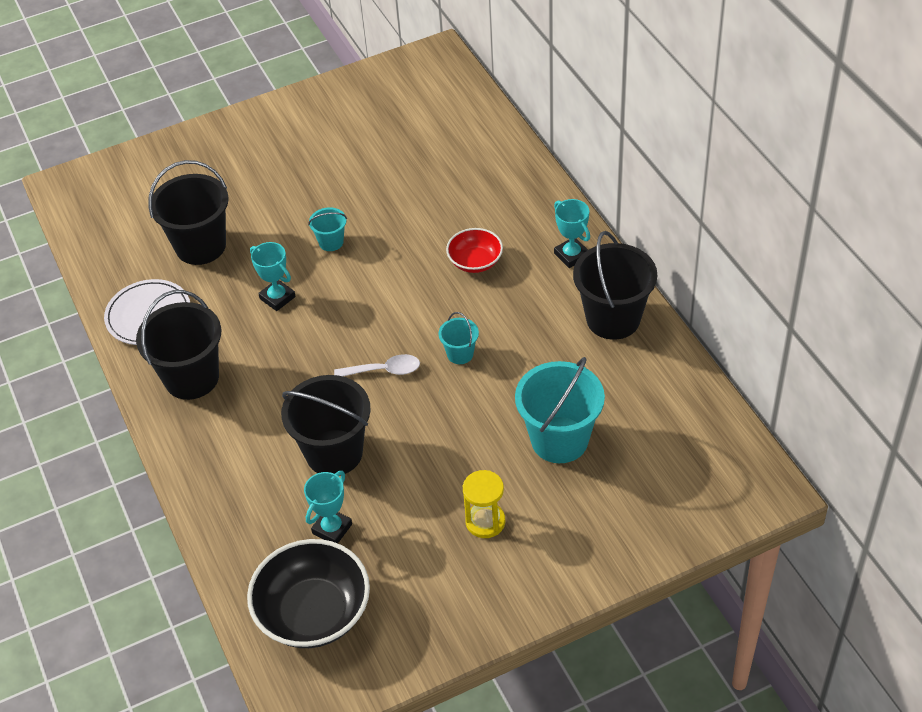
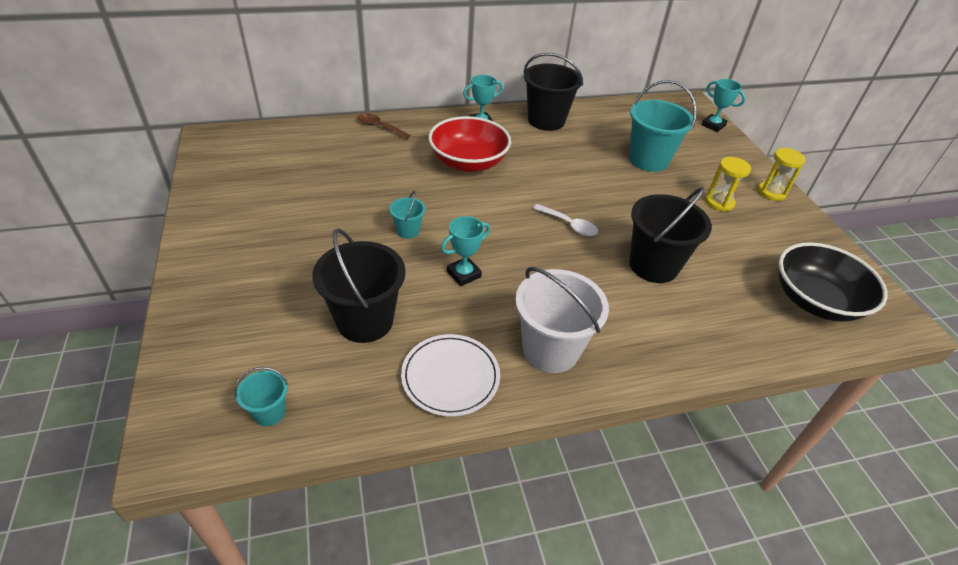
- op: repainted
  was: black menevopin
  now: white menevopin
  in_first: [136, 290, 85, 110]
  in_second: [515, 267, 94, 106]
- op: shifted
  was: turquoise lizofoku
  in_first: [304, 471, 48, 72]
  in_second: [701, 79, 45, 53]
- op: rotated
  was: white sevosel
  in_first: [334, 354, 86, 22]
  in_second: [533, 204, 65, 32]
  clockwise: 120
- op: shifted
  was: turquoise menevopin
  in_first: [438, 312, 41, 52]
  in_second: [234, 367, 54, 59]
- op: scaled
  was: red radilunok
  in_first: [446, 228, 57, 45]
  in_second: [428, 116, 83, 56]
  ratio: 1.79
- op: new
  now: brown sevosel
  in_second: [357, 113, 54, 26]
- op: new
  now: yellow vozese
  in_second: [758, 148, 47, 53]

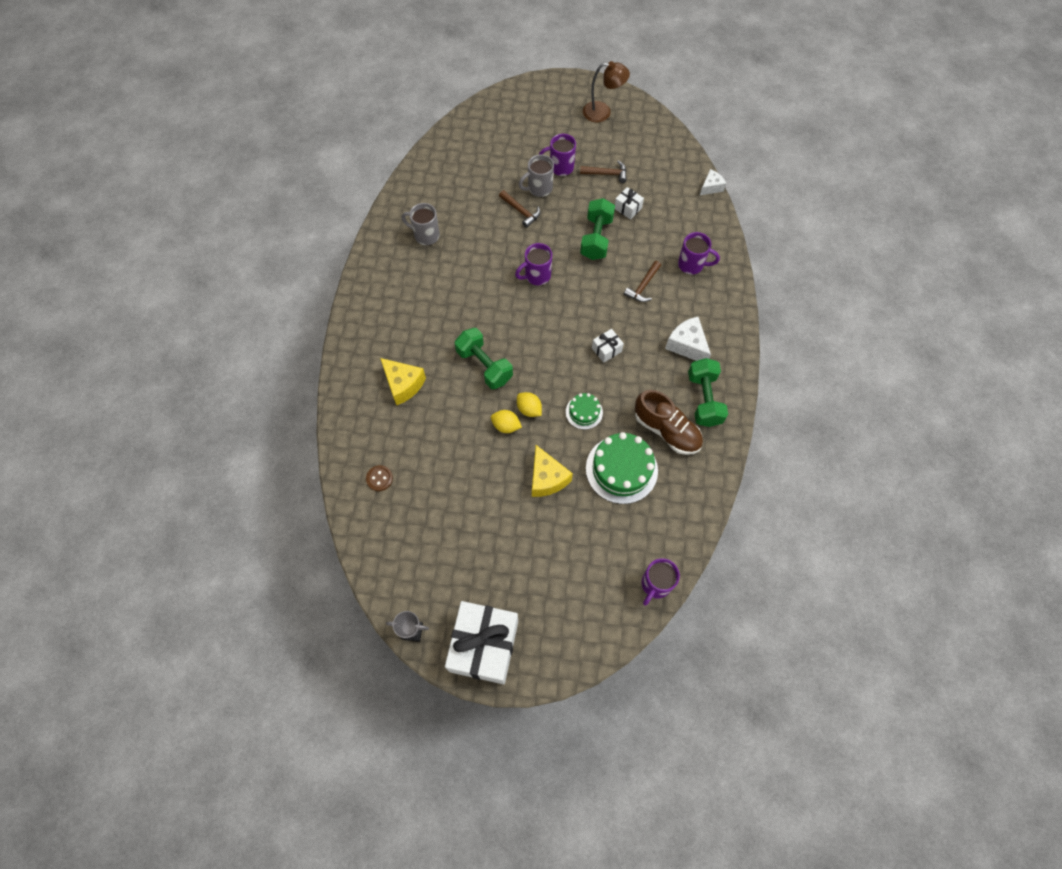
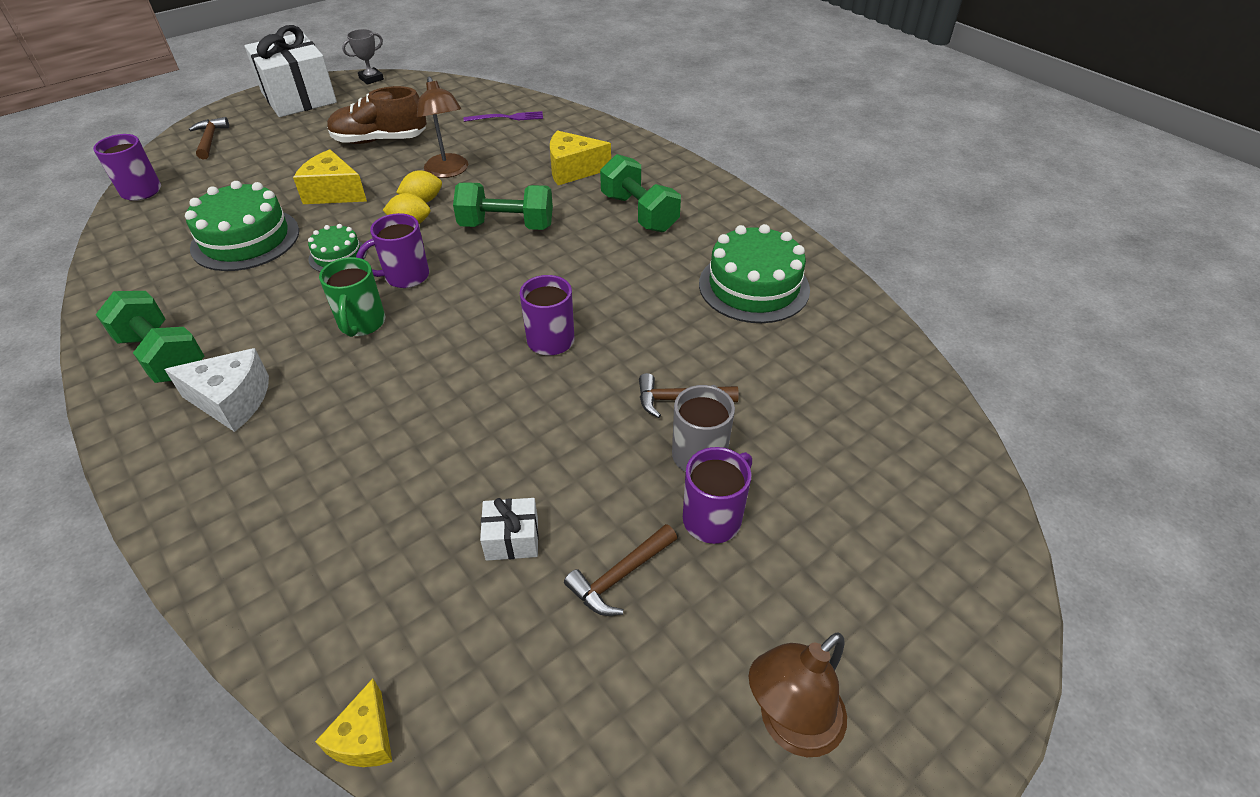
- op: swapped
  was: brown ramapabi
  now: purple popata
  in_first: [366, 465, 27, 26]
  in_second: [464, 111, 79, 11]
- op: swapped
  was: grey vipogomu
  now: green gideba
  in_first: [402, 203, 38, 42]
  in_second: [699, 224, 111, 99]
- op: shifted
  was: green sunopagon
  in_first: [580, 198, 35, 62]
  in_second: [600, 154, 81, 78]
- op: swapped
  was: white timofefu
  now: green vipogomu
  in_first: [592, 329, 32, 34]
  in_second: [319, 257, 66, 80]
- op: shifted
  was: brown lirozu
  in_first: [624, 261, 37, 41]
  in_second: [189, 117, 40, 42]
- op: shifted
  was: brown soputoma
  in_first: [635, 390, 68, 65]
  in_second: [327, 86, 100, 58]
- op: shifted
  was: purple vipogomu
  in_first: [678, 232, 42, 42]
  in_second: [356, 213, 73, 75]
- op: repainted
  was: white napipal
  now: yellow napipal
  in_first: [700, 169, 26, 26]
  in_second: [315, 678, 77, 89]
- op: new
  now: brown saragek
  in_second: [417, 76, 51, 102]

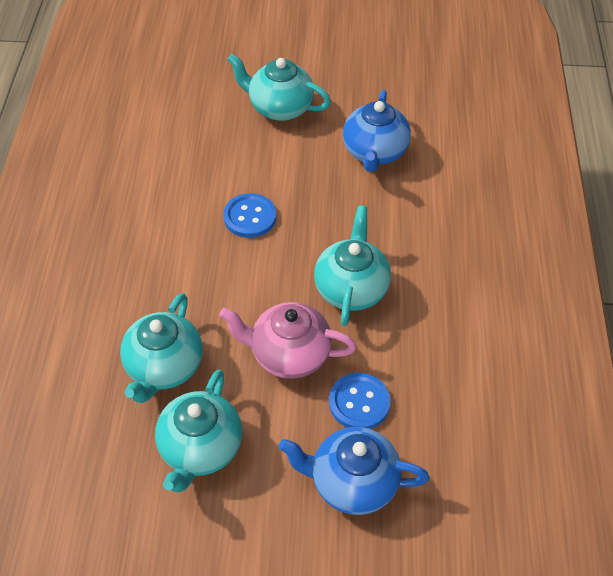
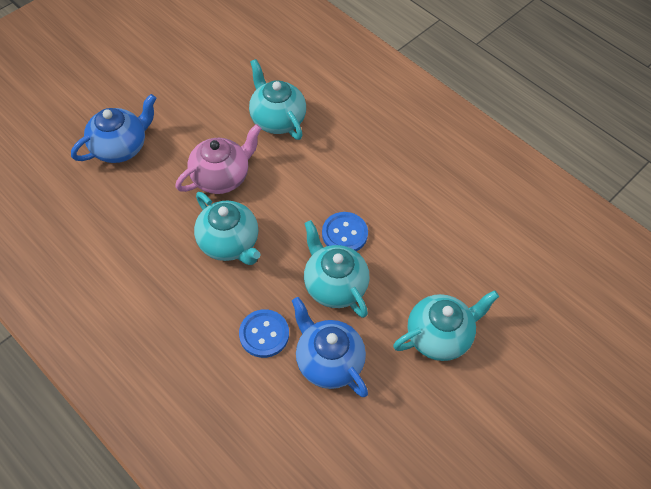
- op: shifted
  was: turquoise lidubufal
  in_first: [155, 370, 87, 122]
  in_second: [304, 220, 65, 98]
- op: shifted
  was: blue ramapabi
  in_first: [329, 373, 62, 56]
  in_second: [239, 309, 50, 49]

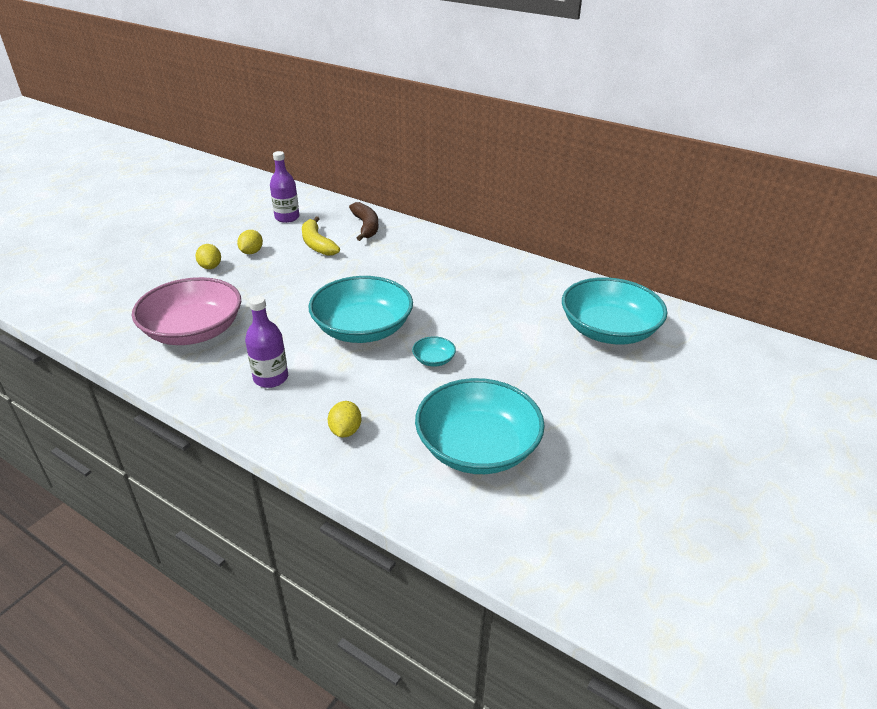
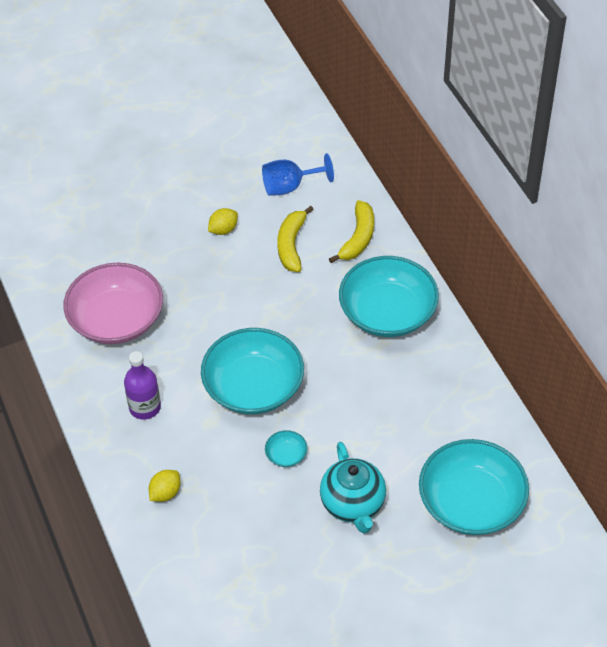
- op: gone
  was: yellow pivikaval
  in_first: [195, 244, 26, 25]
- op: swapped
  was: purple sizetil
  now: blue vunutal
  in_first: [270, 151, 30, 72]
  in_second: [262, 154, 72, 42]
- op: repainted
  was: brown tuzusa
  now: yellow tuzusa
  in_first: [349, 202, 29, 39]
  in_second: [329, 200, 45, 63]
- op: shifted
  was: turquoise radilunok
  in_first: [415, 378, 130, 96]
  in_second: [339, 256, 100, 81]
- op: new
  now: turquoise lidubufal
  in_second: [320, 442, 66, 91]

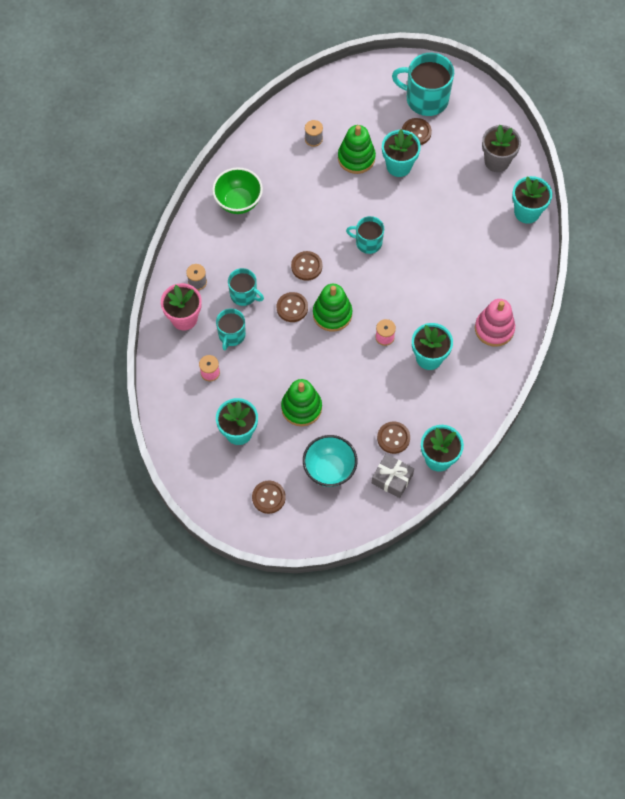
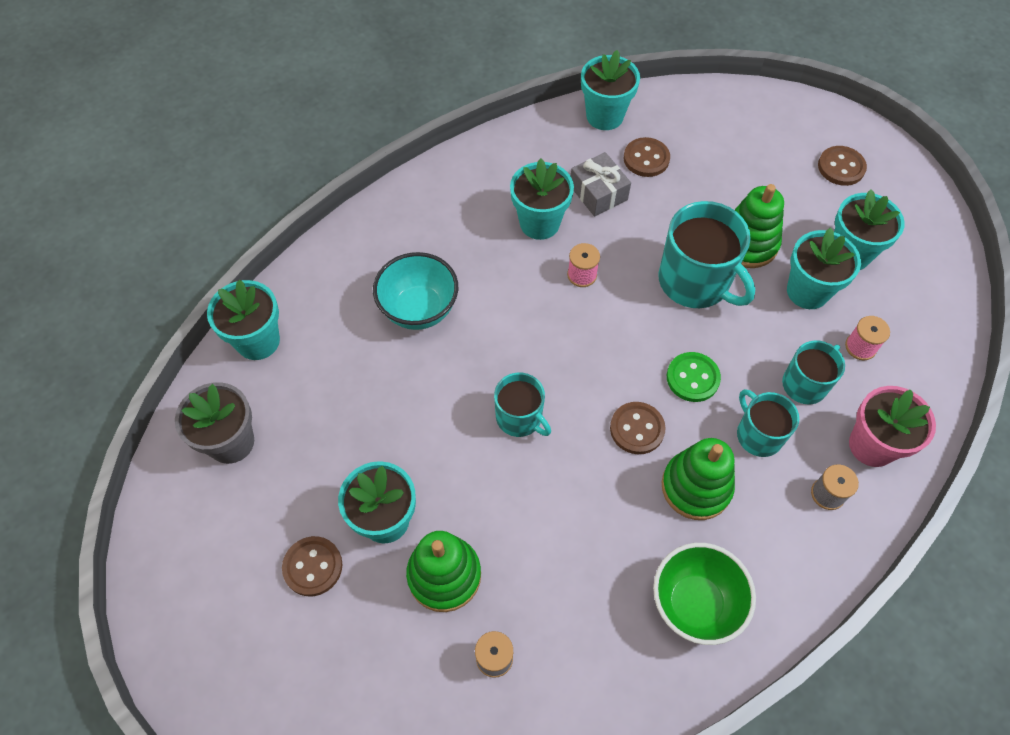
- op: repainted
  was: brown ramapabi
  now: green ramapabi
  in_first: [277, 292, 31, 30]
  in_second: [667, 352, 54, 50]
- op: shifted
  was: turquoise radilunok
  in_first: [303, 435, 55, 52]
  in_second: [373, 252, 85, 78]
- op: shifted
  was: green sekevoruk
  in_first: [313, 284, 39, 48]
  in_second: [662, 438, 73, 82]
- op: shifted
  was: grey timofefu
  in_first: [372, 454, 42, 44]
  in_second: [571, 152, 60, 65]
- op: shifted
  was: turquoise vipogomu
  in_first: [392, 53, 62, 63]
  in_second: [659, 201, 96, 107]
- op: gone
  was: pink sekevoruk
  in_first: [475, 299, 40, 48]
- op: new
  now: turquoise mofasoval
  in_second: [787, 227, 74, 82]

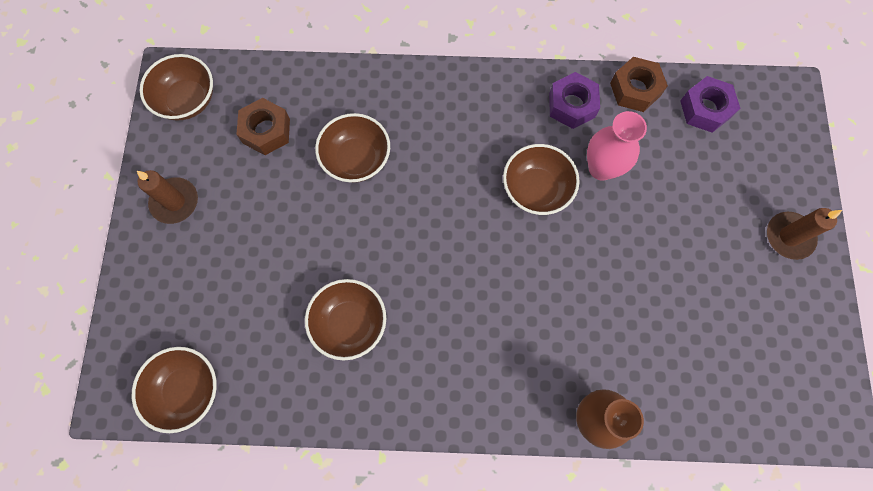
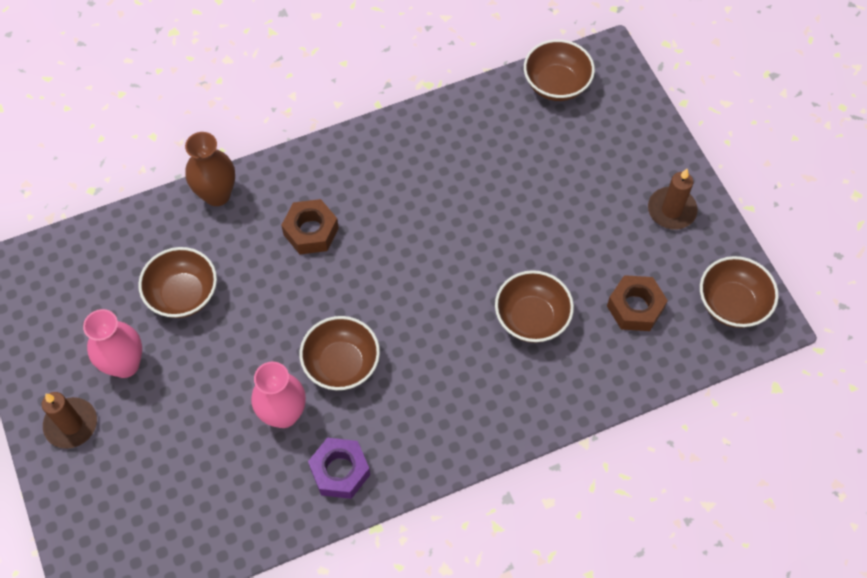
- op: shifted
  was: brown radilunok
  in_first: [305, 279, 81, 81]
  in_second: [138, 247, 79, 71]
- op: shifted
  was: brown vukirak
  in_first: [610, 57, 58, 55]
  in_second: [281, 199, 58, 55]
- op: gone
  was: purple vukirak
  in_first: [680, 76, 60, 57]
- op: new
  now: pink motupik
  in_second: [83, 309, 59, 69]

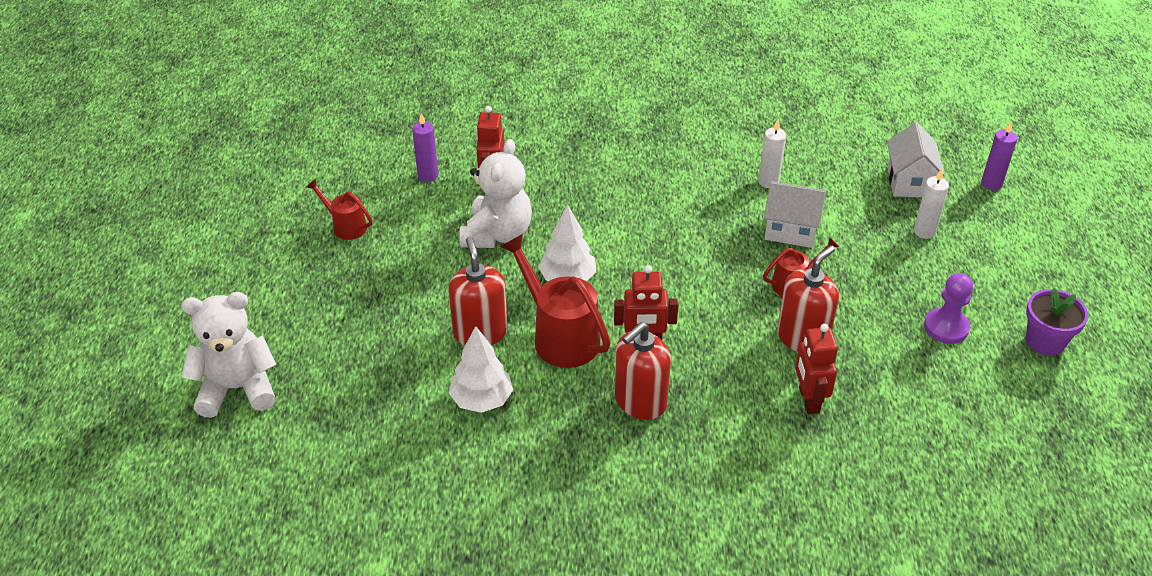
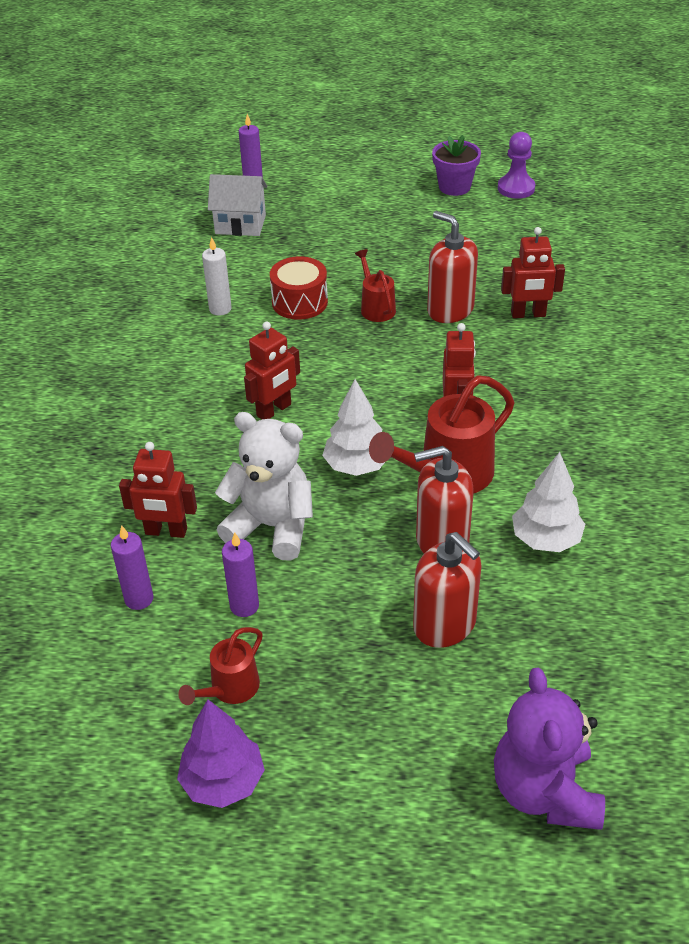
- op: repainted
  was: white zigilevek
  now: purple zigilevek
  in_first: [182, 292, 95, 126]
  in_second: [494, 668, 111, 162]
- op: shifted
  was: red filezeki
  in_first: [614, 322, 57, 98]
  in_second: [413, 532, 69, 116]
- op: swapped
  was: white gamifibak
  now: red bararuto
  in_first: [764, 181, 62, 67]
  in_second: [270, 256, 58, 64]
- op: gone
  was: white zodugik
  in_first: [914, 169, 35, 70]
- op: shifted
  was: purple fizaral
  in_first: [924, 273, 49, 71]
  in_second: [498, 132, 37, 67]
- op: new
  now: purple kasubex
  in_second: [177, 700, 88, 108]
- op: new
  now: purple zodugik
  in_second: [222, 532, 37, 85]
- op: new
  now: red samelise
  in_second: [244, 322, 56, 97]

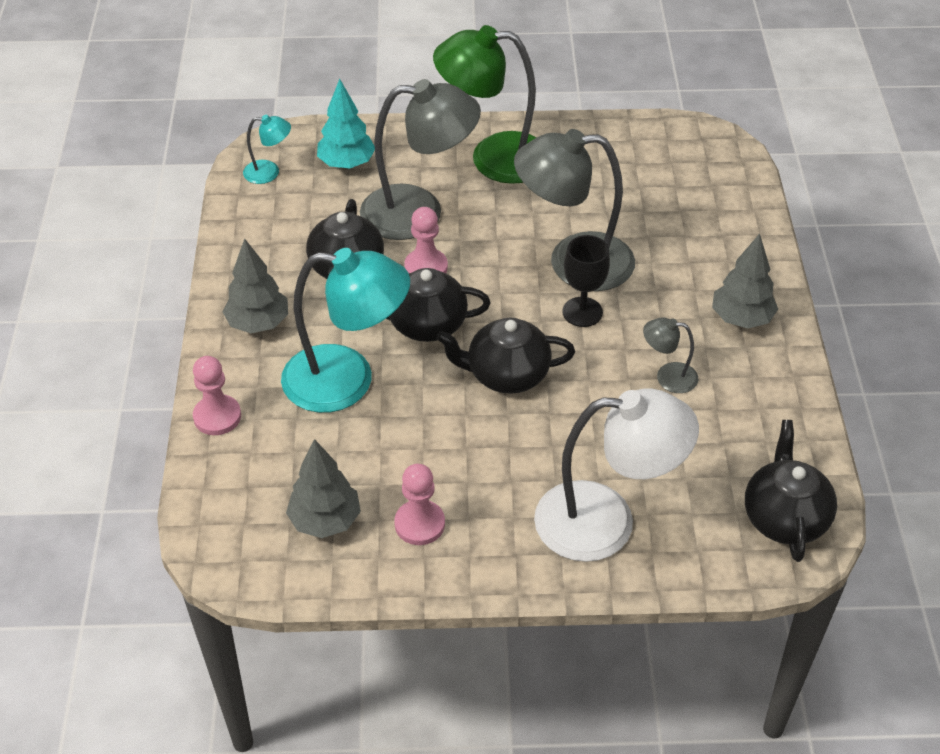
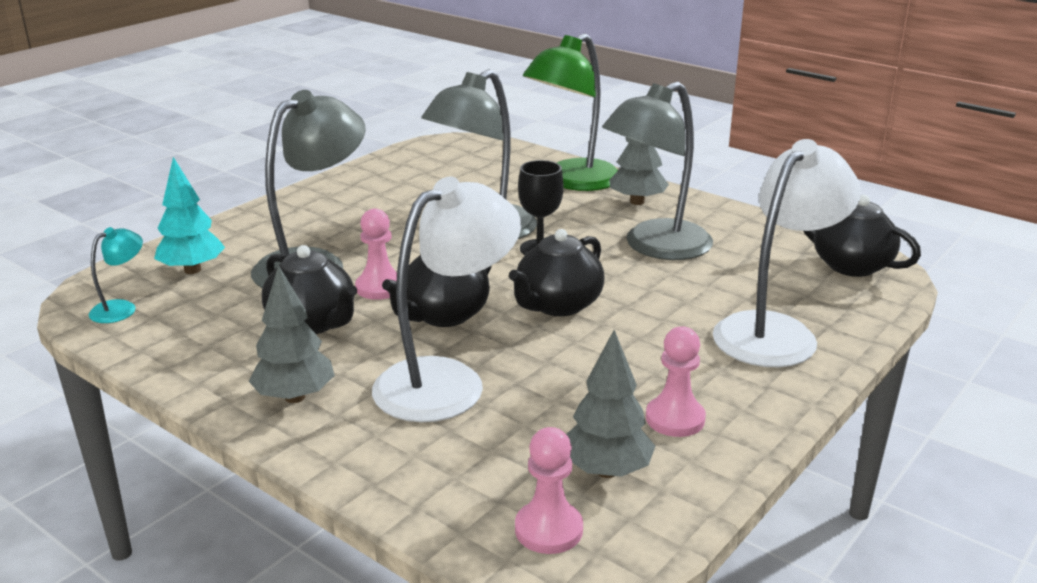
- op: shifted
  was: pink fizaral
  in_first: [193, 356, 48, 79]
  in_second: [515, 427, 68, 127]
- op: repainted
  was: turquoise saragek
  now: white saragek
  in_first: [281, 248, 129, 165]
  in_second: [372, 177, 149, 245]
- op: shifted
  was: green saragek
  in_first: [433, 25, 103, 159]
  in_second: [523, 33, 95, 158]
- op: scaled
  was: grey saragek
  in_first: [643, 317, 55, 76]
  in_second: [602, 82, 111, 178]
  ratio: 2.19

